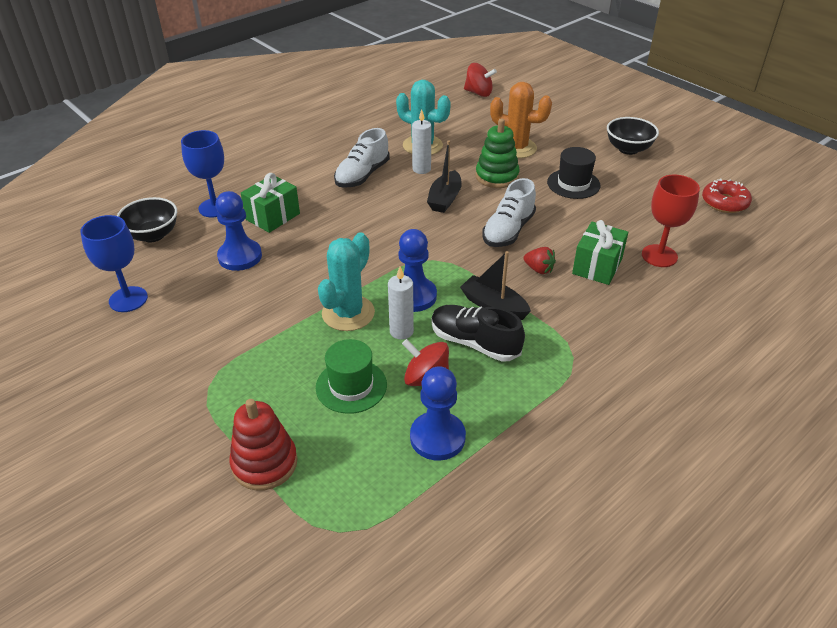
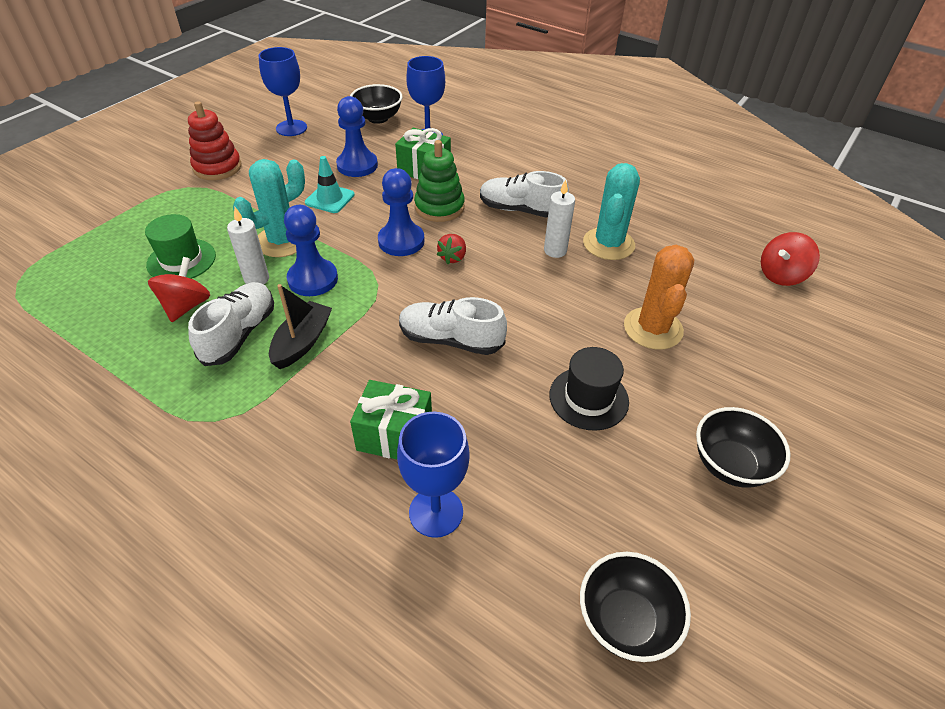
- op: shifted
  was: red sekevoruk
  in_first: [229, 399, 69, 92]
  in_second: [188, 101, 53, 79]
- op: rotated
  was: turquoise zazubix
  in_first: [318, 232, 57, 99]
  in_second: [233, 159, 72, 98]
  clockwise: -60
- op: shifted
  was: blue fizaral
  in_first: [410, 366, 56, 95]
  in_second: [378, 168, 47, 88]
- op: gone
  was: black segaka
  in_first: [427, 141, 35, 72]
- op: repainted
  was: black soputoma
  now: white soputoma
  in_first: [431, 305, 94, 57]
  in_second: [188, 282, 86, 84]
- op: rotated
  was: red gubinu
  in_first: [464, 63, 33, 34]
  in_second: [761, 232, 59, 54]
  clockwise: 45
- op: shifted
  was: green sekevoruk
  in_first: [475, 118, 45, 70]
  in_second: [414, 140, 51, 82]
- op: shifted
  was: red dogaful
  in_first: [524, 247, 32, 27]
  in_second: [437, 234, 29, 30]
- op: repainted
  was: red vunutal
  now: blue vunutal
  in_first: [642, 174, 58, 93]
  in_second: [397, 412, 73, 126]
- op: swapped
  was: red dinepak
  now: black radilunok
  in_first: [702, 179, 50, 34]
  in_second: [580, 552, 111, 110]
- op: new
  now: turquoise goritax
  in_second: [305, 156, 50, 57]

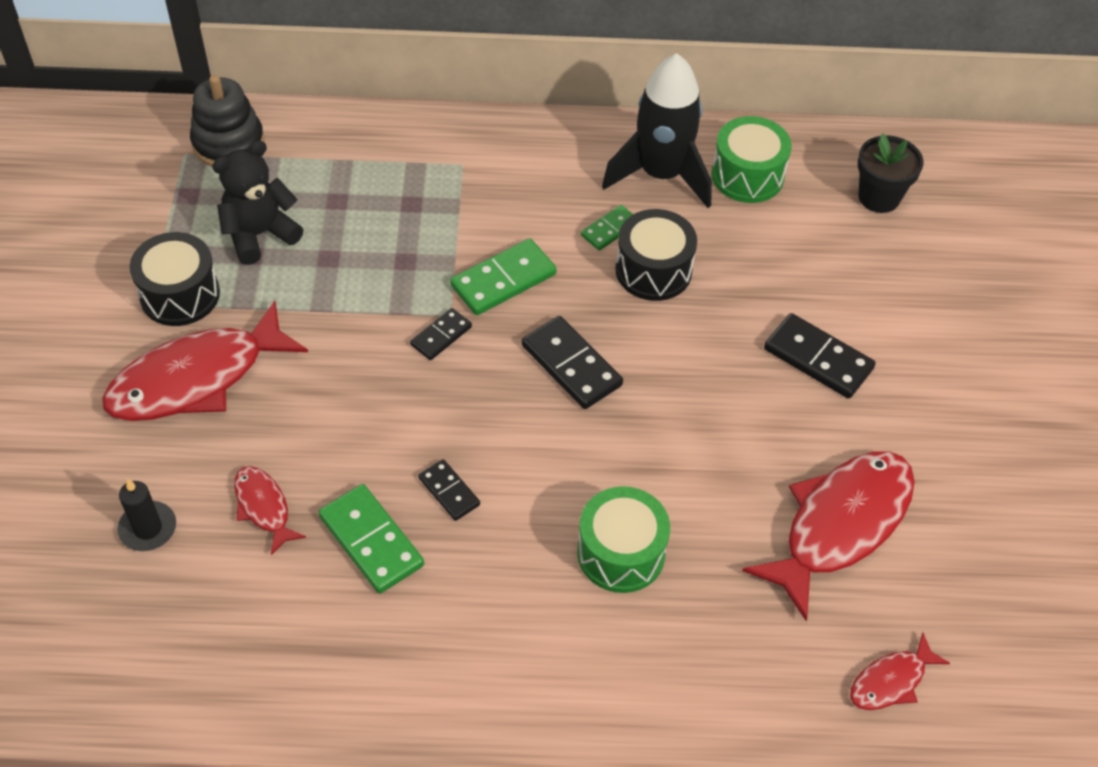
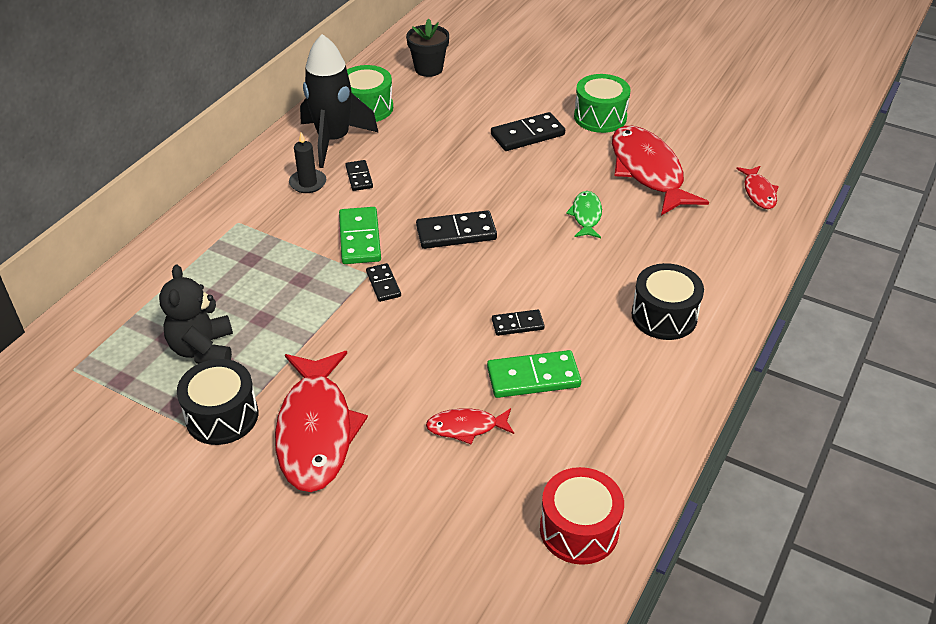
- op: shifted
  was: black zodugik
  in_first: [117, 479, 59, 72]
  in_second: [289, 132, 37, 61]
- op: gone
  was: black sekevoruk
  in_first: [190, 75, 74, 92]
- op: shifted
  was: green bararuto
  in_first: [577, 486, 93, 107]
  in_second: [574, 74, 57, 59]
- op: repainted
  was: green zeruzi
  now: black zeruzi
  in_first: [581, 205, 52, 46]
  in_second: [345, 160, 28, 31]
- op: shifted
  was: black bararuto
  in_first: [615, 209, 82, 92]
  in_second: [632, 263, 72, 77]
- op: new
  now: red bararuto
  in_second: [540, 467, 84, 98]
- op: new
  now: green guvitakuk
  in_second: [566, 191, 36, 47]

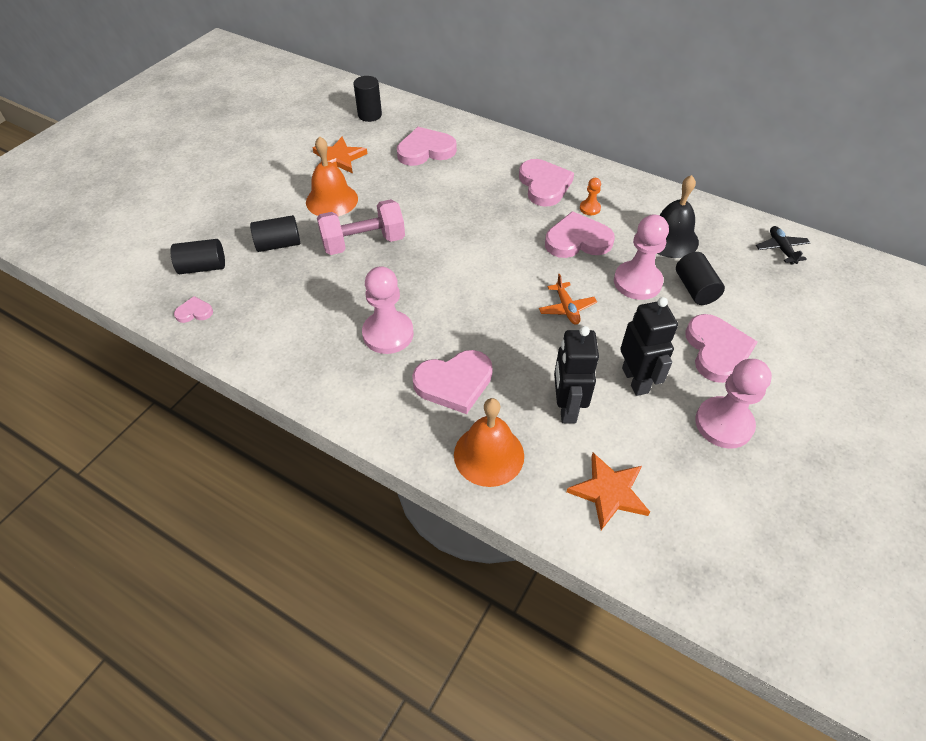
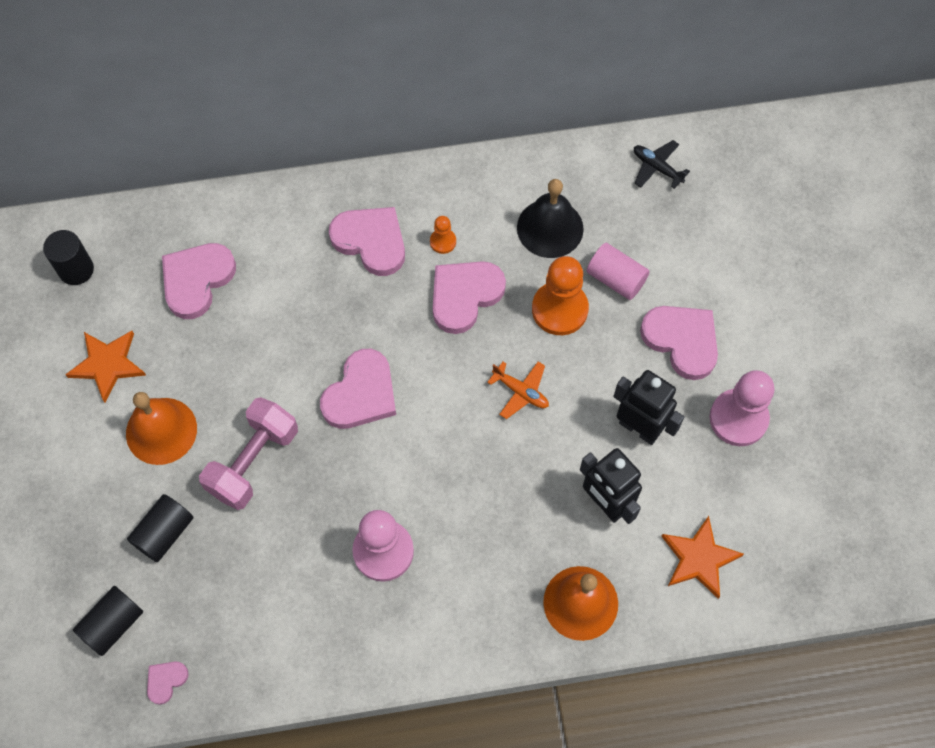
- op: shifted
  was: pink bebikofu
  in_first: [412, 350, 81, 64]
  in_second: [320, 349, 76, 80]
- op: repainted
  was: pink fizaral
  now: orange fizaral
  in_first: [614, 214, 55, 86]
  in_second: [532, 256, 57, 79]
- op: repainted
  was: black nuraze
  now: pink nuraze
  in_first: [676, 252, 49, 53]
  in_second: [587, 243, 63, 57]

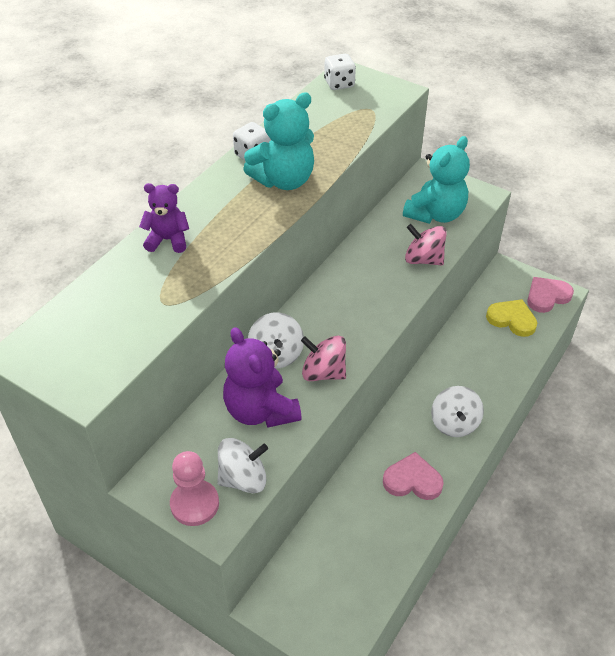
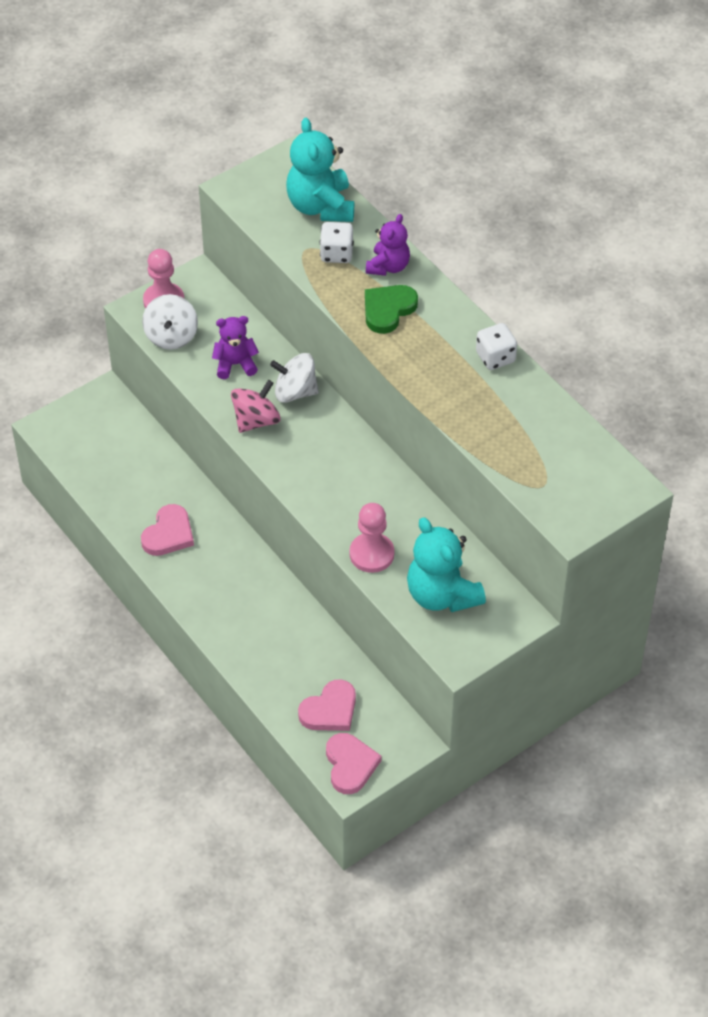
- op: scaled
  was: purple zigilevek
  in_first: [223, 327, 79, 101]
  in_second: [212, 316, 47, 63]
  ratio: 0.61
- op: shifted
  was: turquoise zigilevek
  in_first: [243, 92, 71, 98]
  in_second: [286, 118, 68, 104]
- op: shifted
  was: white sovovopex
  in_first: [324, 54, 32, 36]
  in_second: [320, 222, 34, 41]
- op: swapped
  was: pink gubinu
  now: pink fizaral
  in_first: [405, 224, 42, 42]
  in_second: [350, 503, 44, 70]
- op: gone
  was: white gubinu
  in_first: [431, 386, 53, 51]
- op: repainted
  was: yellow bebikofu
  now: pink bebikofu
  in_first: [486, 299, 51, 38]
  in_second: [298, 679, 58, 52]
- op: new
  now: green bebikofu
  in_second: [365, 285, 53, 49]

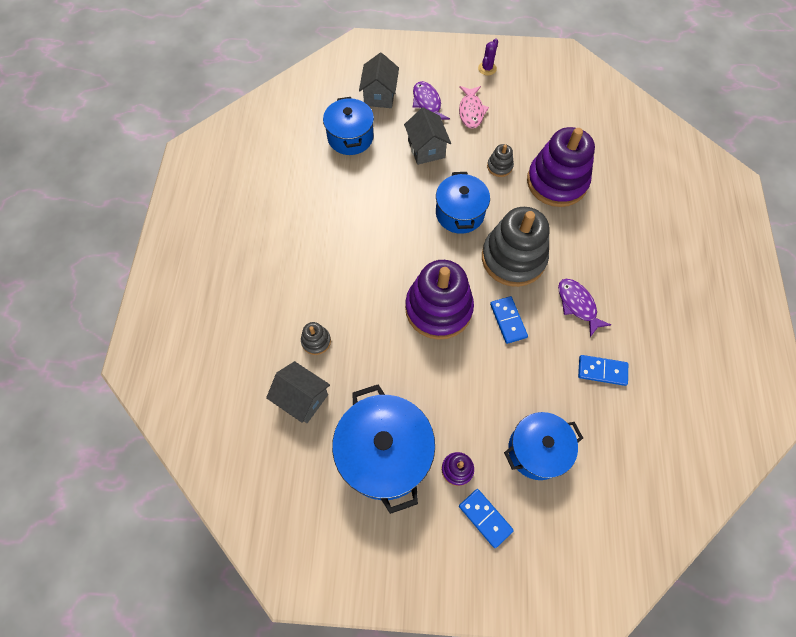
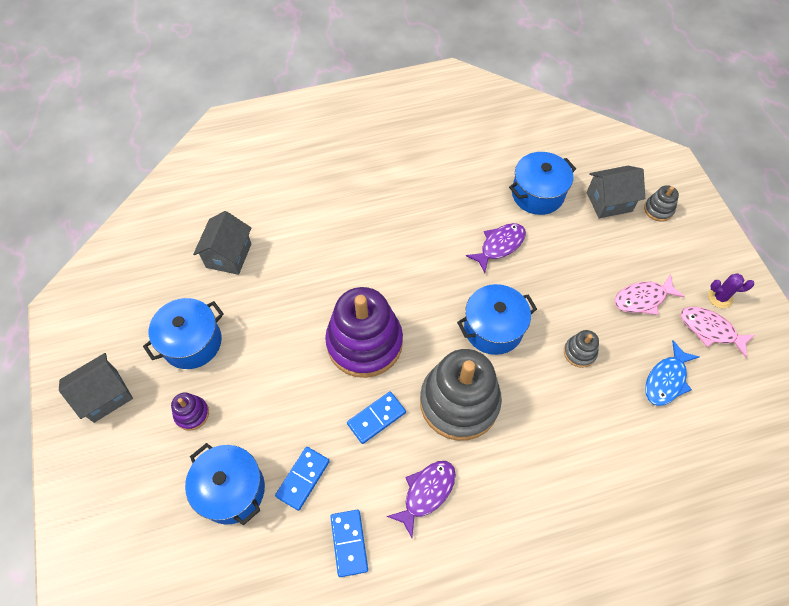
- op: shifted
  was: grey sekevoruk
  in_first: [301, 322, 30, 33]
  in_second: [644, 185, 35, 37]
- op: scaled
  was: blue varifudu
  in_first: [332, 384, 103, 130]
  in_second: [143, 298, 81, 71]
  ratio: 0.66
- op: shifted
  was: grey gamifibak
  in_first: [404, 107, 47, 58]
  in_second: [59, 353, 74, 70]
- op: shifted
  was: purple guvitakuk
  in_first: [413, 81, 37, 39]
  in_second: [466, 223, 60, 50]
- op: shifted
  was: blue zeruzi
  in_first: [459, 489, 55, 59]
  in_second: [275, 447, 55, 64]
- op: gone
  was: purple sekevoruk
  in_first: [527, 127, 68, 80]
- op: new
  now: blue guvitakuk
  in_second: [645, 341, 54, 65]
- op: new
  now: pink guvitakuk
  in_second: [681, 307, 74, 51]

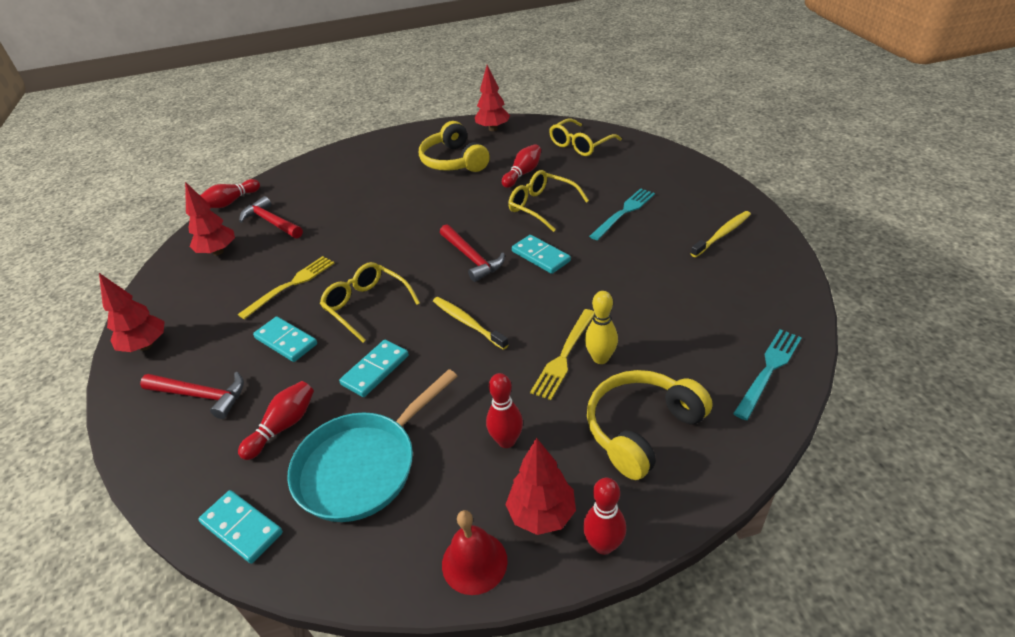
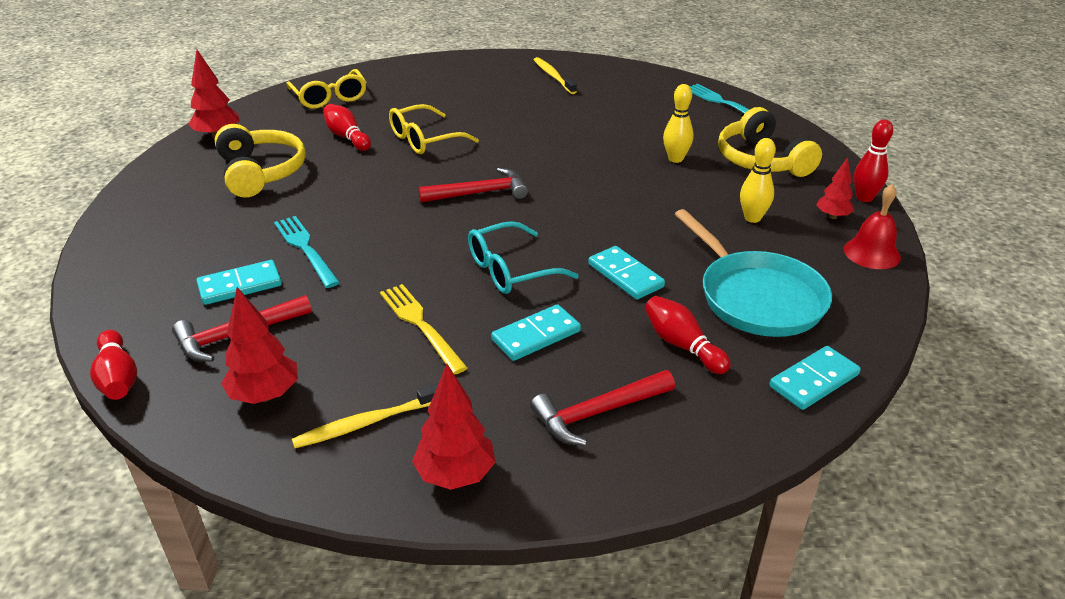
- op: rotated
  was: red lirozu
  in_first: [140, 372, 104, 47]
  in_second: [530, 370, 145, 76]
  clockwise: -150
- op: repainted
  was: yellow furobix
  now: turquoise furobix
  in_first: [320, 262, 100, 81]
  in_second: [468, 221, 111, 73]
- op: rotated
  was: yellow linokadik
  in_first: [419, 121, 71, 51]
  in_second: [215, 124, 91, 74]
  clockwise: -105
- op: shifted
  was: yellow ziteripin
  in_first: [433, 297, 76, 53]
  in_second: [292, 384, 146, 64]
- op: repainted
  was: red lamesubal
  now: yellow lamesubal
  in_first: [486, 373, 37, 75]
  in_second: [740, 138, 36, 85]
- op: scaled
  was: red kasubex
  in_first: [505, 438, 71, 97]
  in_second: [817, 157, 37, 62]
  ratio: 0.64
- op: shifted
  was: turquoise zeruzi
  in_first: [512, 235, 59, 39]
  in_second: [196, 260, 86, 45]
- op: gone
  was: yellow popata
  in_first: [530, 309, 65, 91]
- op: shifted
  was: turquoise popata
  in_first: [589, 188, 66, 52]
  in_second: [274, 216, 66, 72]

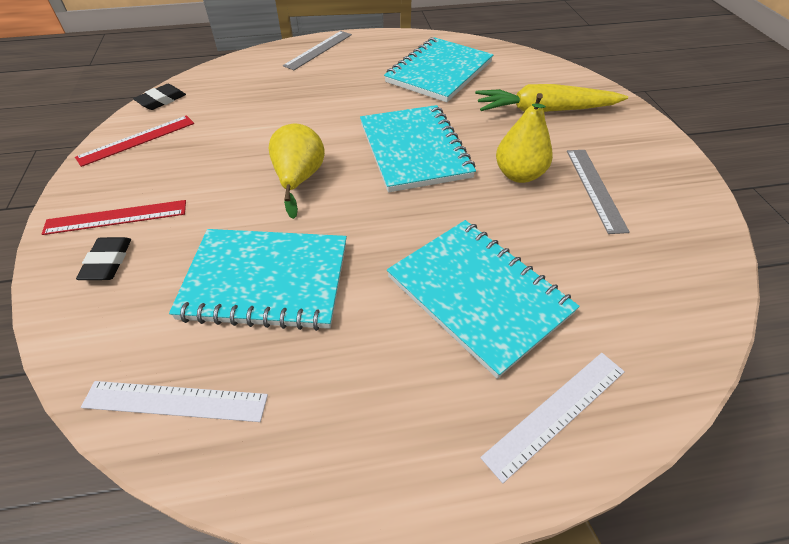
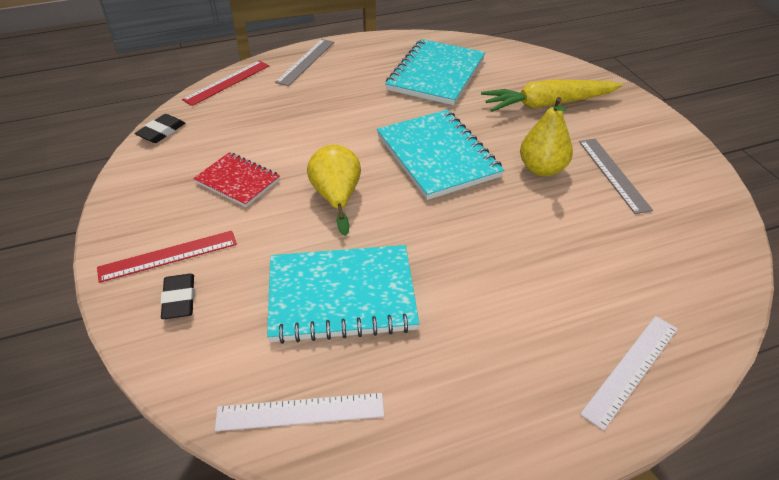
- op: shifted
  was: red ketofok
  in_first: [75, 115, 119, 52]
  in_second: [182, 60, 87, 46]
- op: gone
  was: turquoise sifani
  in_first: [387, 220, 193, 159]
- op: new
  now: red sifani
  in_second: [193, 152, 87, 55]

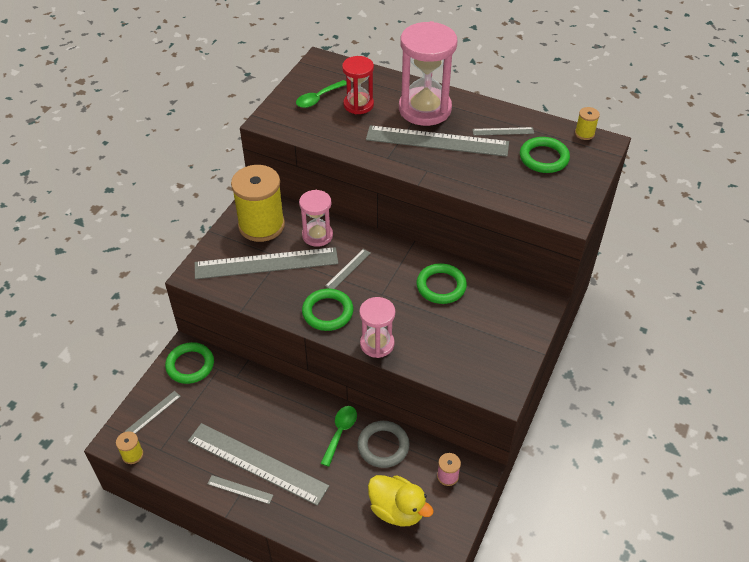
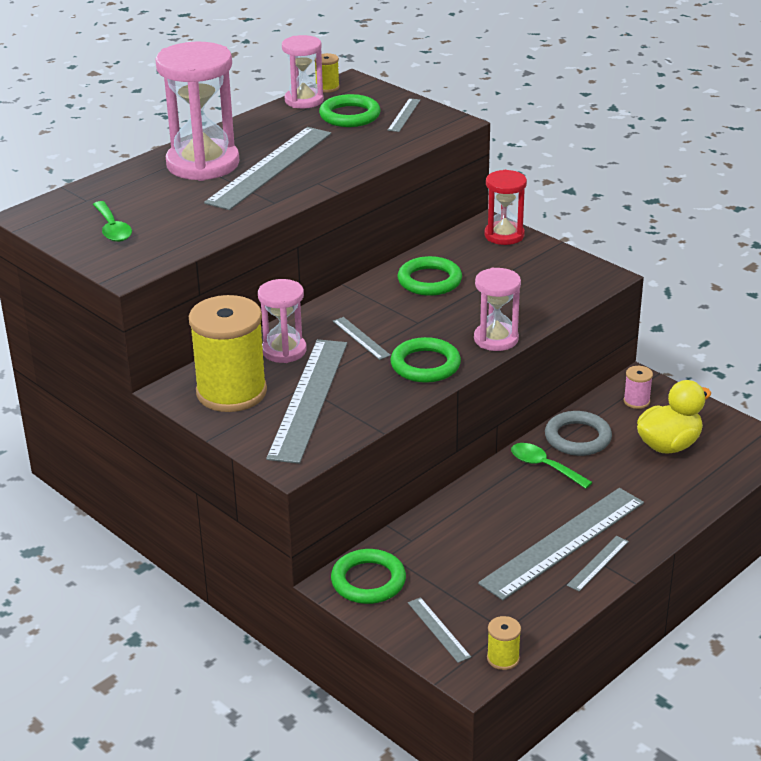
- op: shifted
  was: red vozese
  in_first: [342, 56, 32, 58]
  in_second: [484, 170, 43, 75]
- op: shifted
  was: grey ketofok
  in_first: [472, 127, 62, 9]
  in_second: [388, 98, 32, 34]
- op: new
  now: pink vozese
  in_second: [282, 35, 42, 73]

